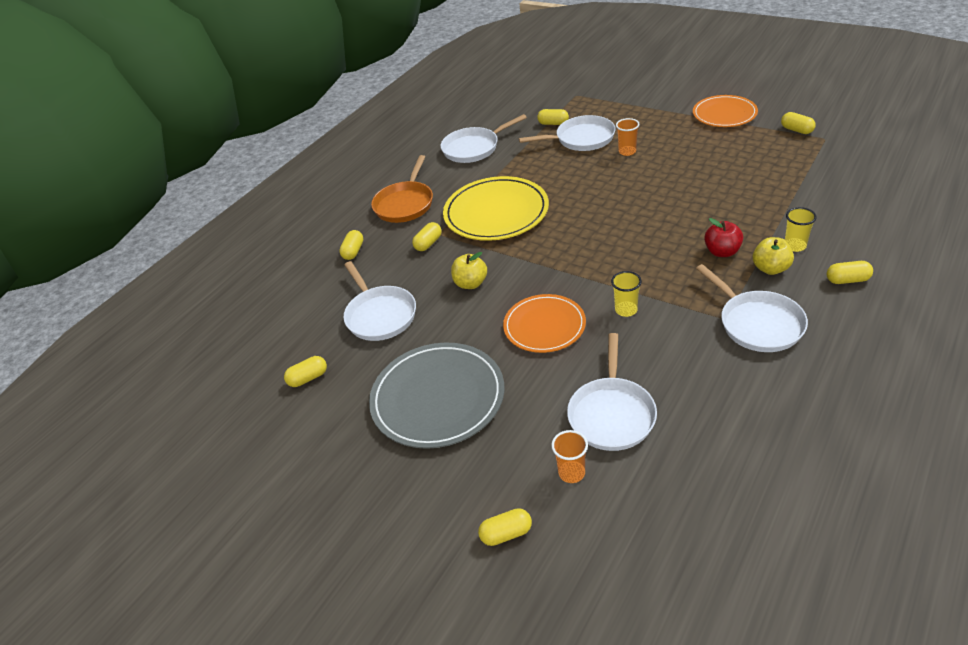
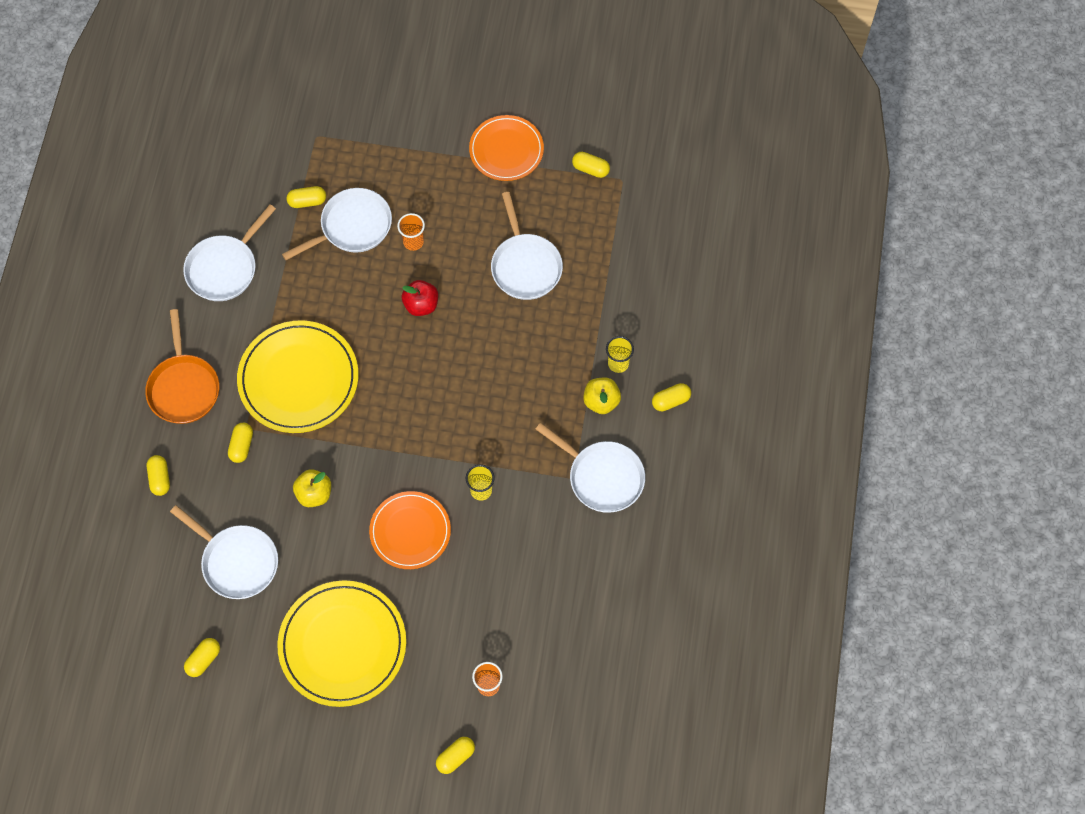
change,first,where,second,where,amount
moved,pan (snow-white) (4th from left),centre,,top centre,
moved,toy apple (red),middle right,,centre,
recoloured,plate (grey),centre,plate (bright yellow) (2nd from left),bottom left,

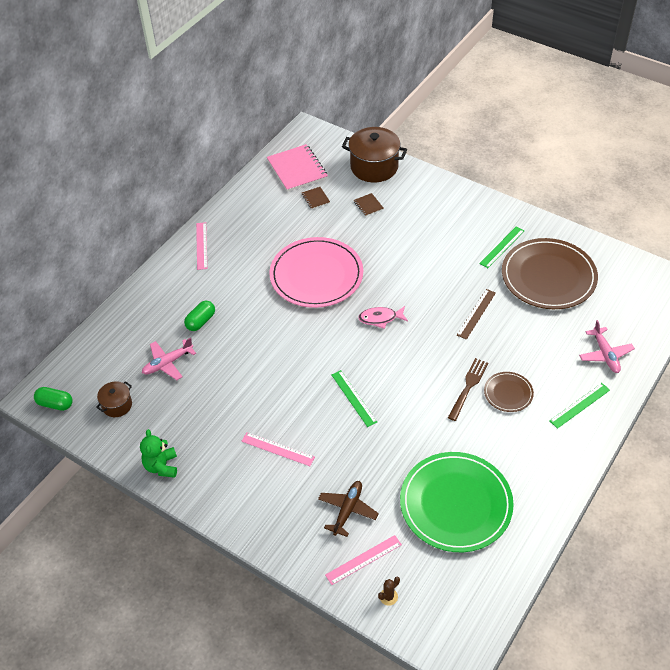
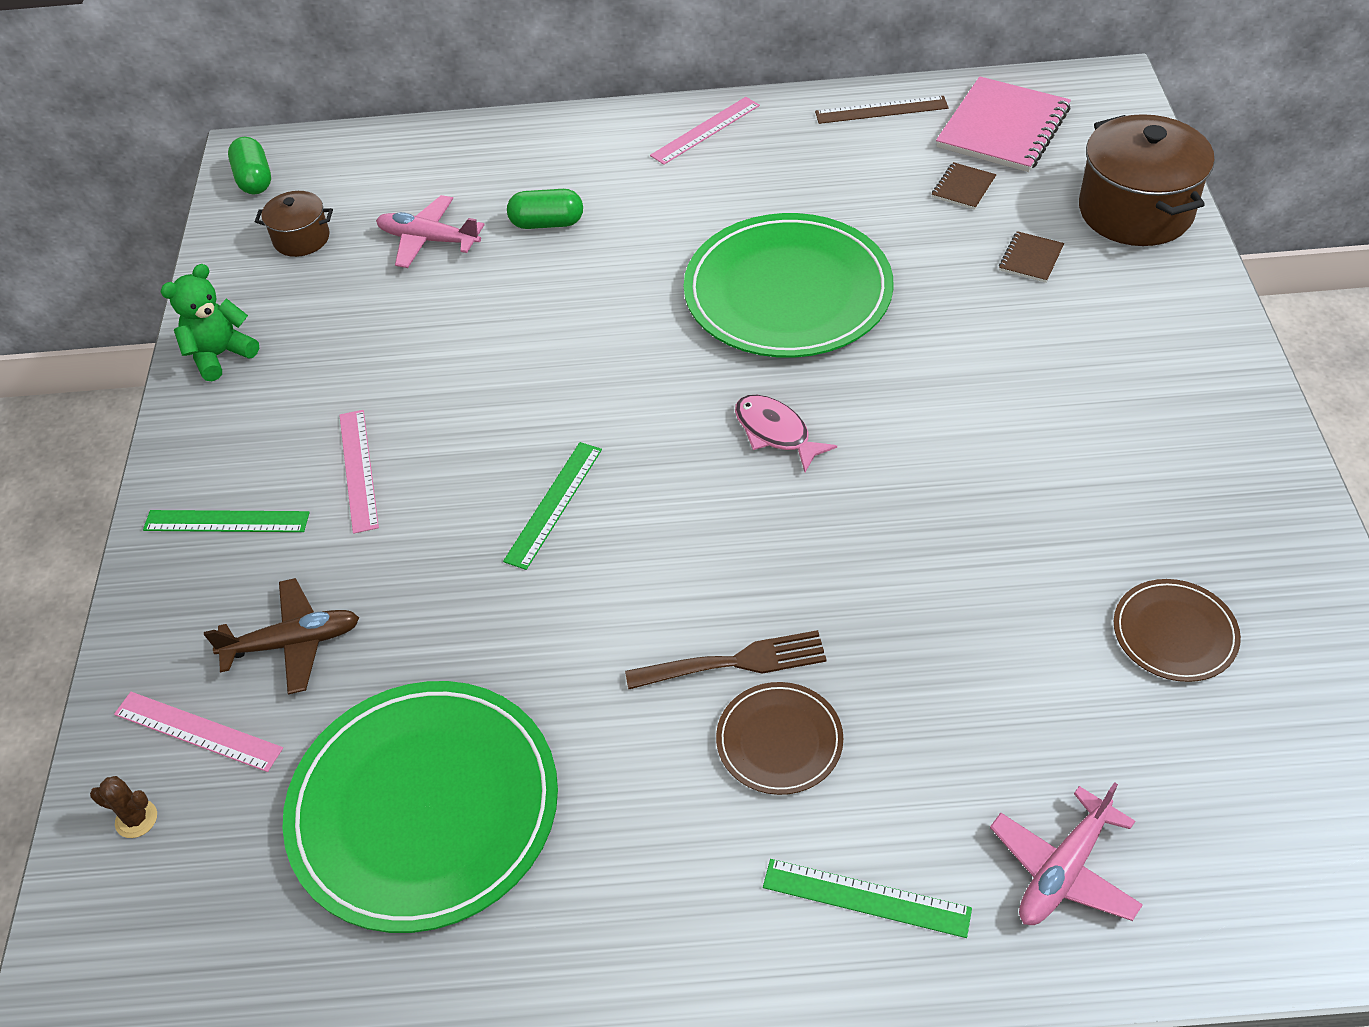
change,first,where,second,where,amount
moved,measuring stick (russet),middle right,,top centre,
moved,measuring stick (green) (2nd from left in the first image),middle right,measuring stick (green) (1st from left),middle left,
recoloured,plate (rose-pink),centre,plate (green) (2nd from left),top centre,
resized,plate (russet) (2nd from left),middle right,,middle right,x0.47

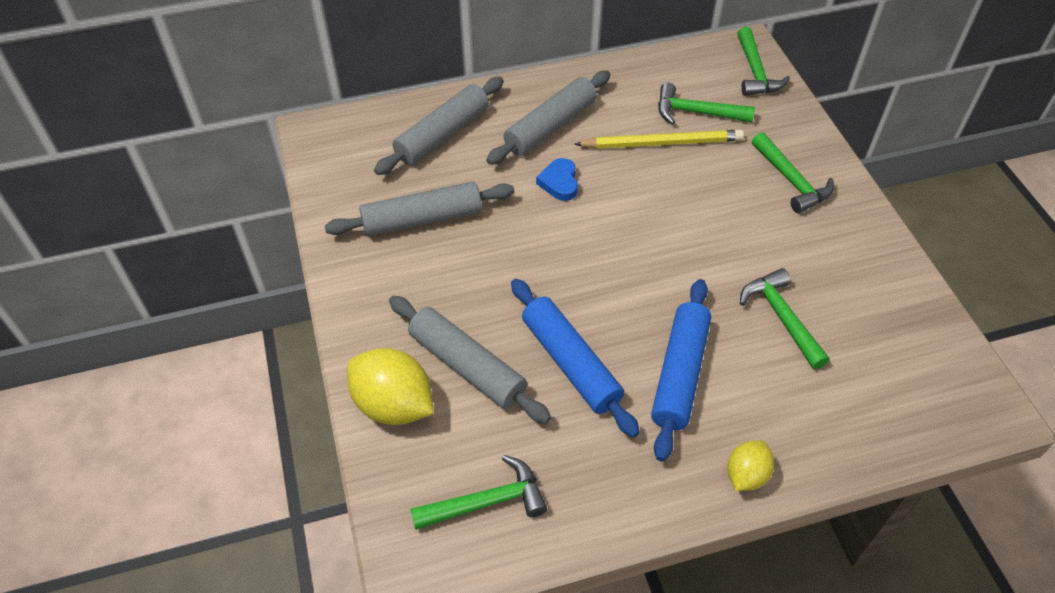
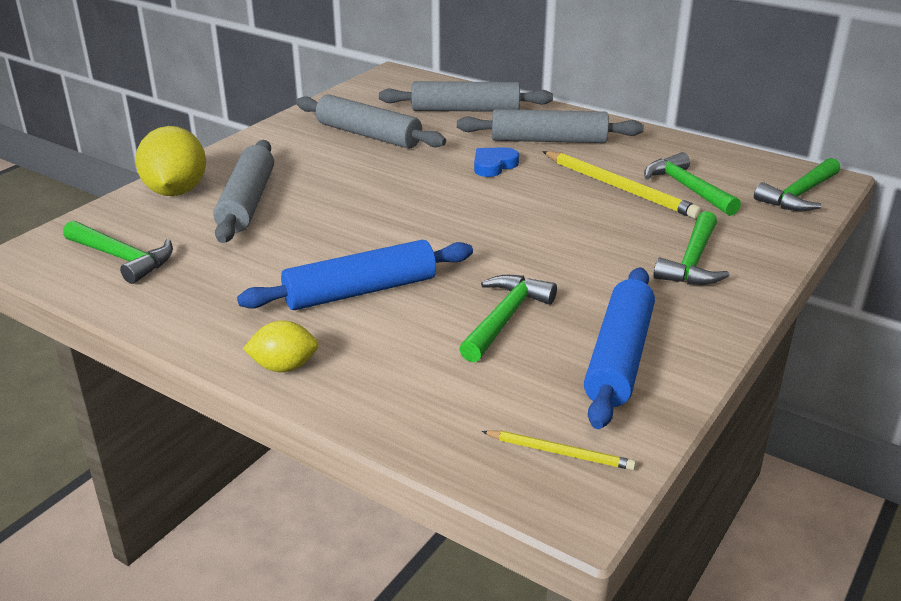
change,first,where,second,where,amount
added,,,wooden pencil (bright yellow) (1st from left),bottom centre,
moved,rolling pin (royal blue) (1st from left in the first image),centre,rolling pin (royal blue) (2nd from left),middle right,

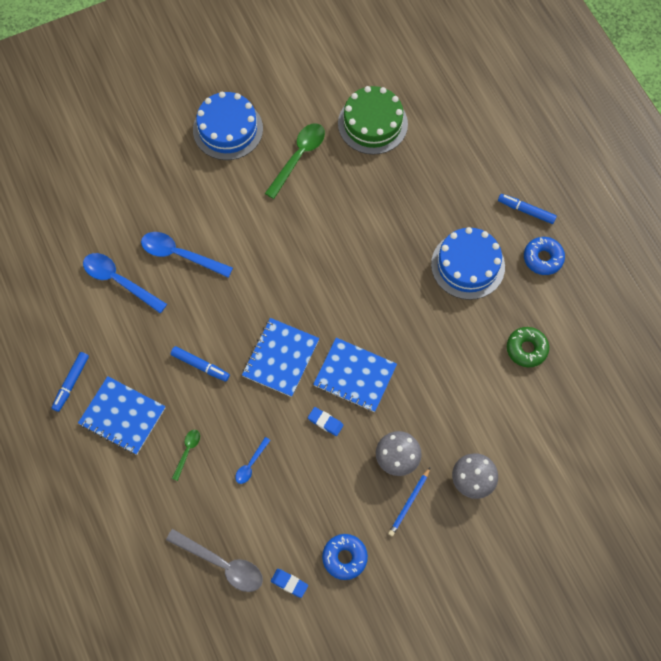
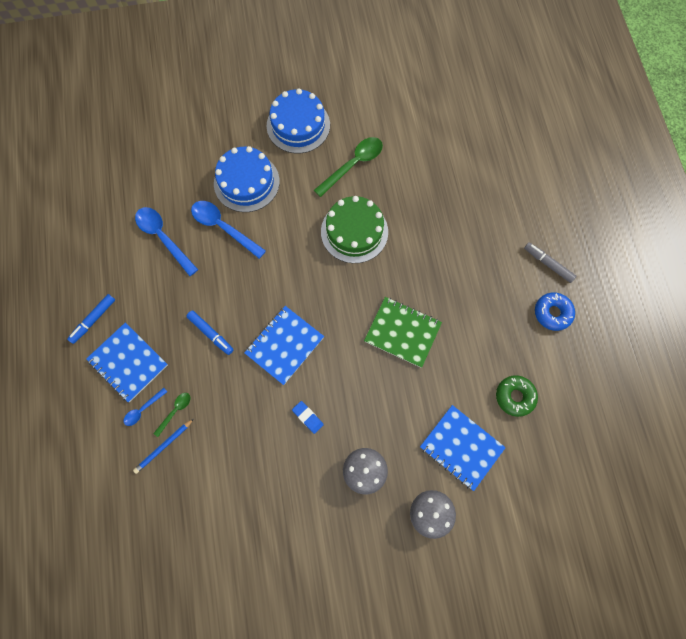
change,first,where,second,where,amount
removed,tablespoon (grey),bottom left,,,
removed,pencil eraser (royal blue) (1st from left),bottom centre,,,
removed,donut (royal blue) (1st from left),bottom centre,,,
added,,,notebook (green),centre,
moved,tablespoon (royal blue) (3rd from left in the first image),bottom centre,tablespoon (royal blue) (1st from left),middle left,
moved,notebook (royal blue) (3rd from left),centre,,bottom right,
moved,cake (green),top centre,,centre,
moved,wooden pencil (royal blue),bottom centre,,bottom left,
moved,cake (royal blue) (2nd from left in the first image),middle right,cake (royal blue) (1st from left),top centre,
recoloured,marker pen (royal blue) (3rd from left),top right,marker pen (grey),middle right,

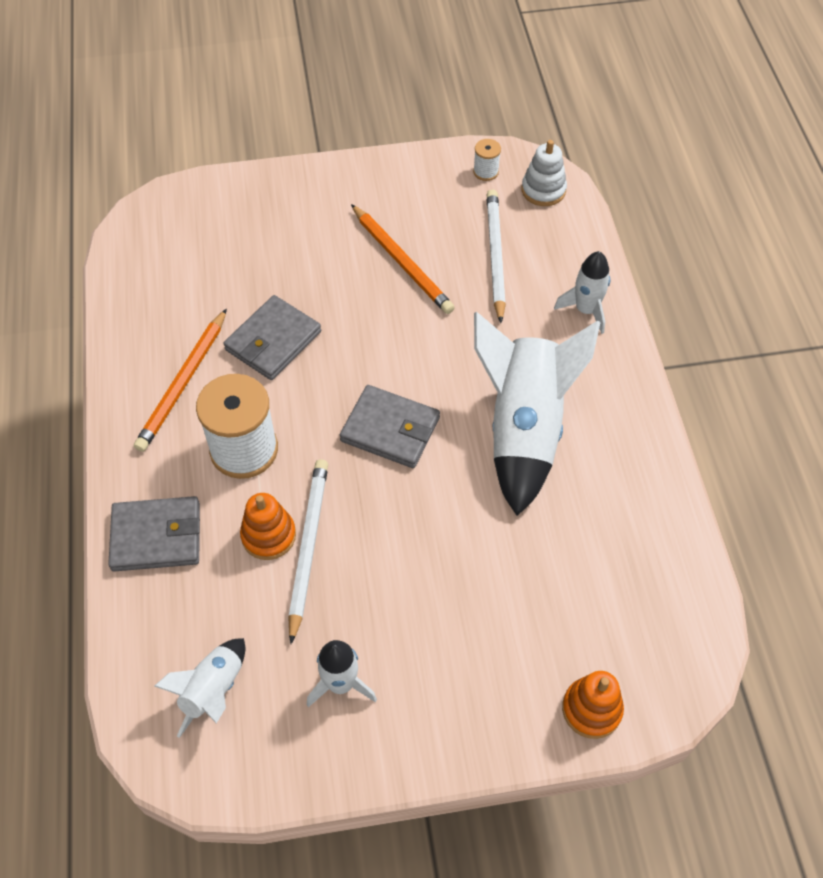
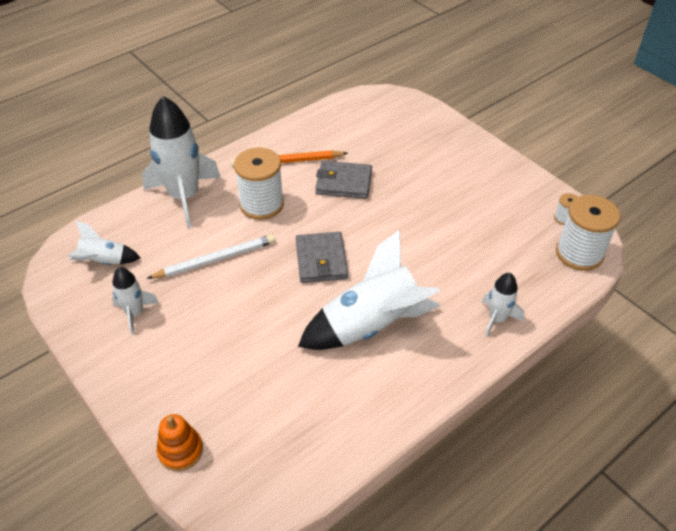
change,first,where,second,where,amount
removed,stacking rings (bright orange) (1st from left),middle left,,,
removed,wooden pencil (bright orange) (2nd from left),top centre,,,
removed,wooden pencil (snow-white) (2nd from left),top centre,,,
replaced,billfold (grey) (1st from left),middle left,rocket (snow-white) (3rd from left),top left,
replaced,stacking rings (snow-white),top centre,bobbin (snow-white) (3rd from left),middle right,

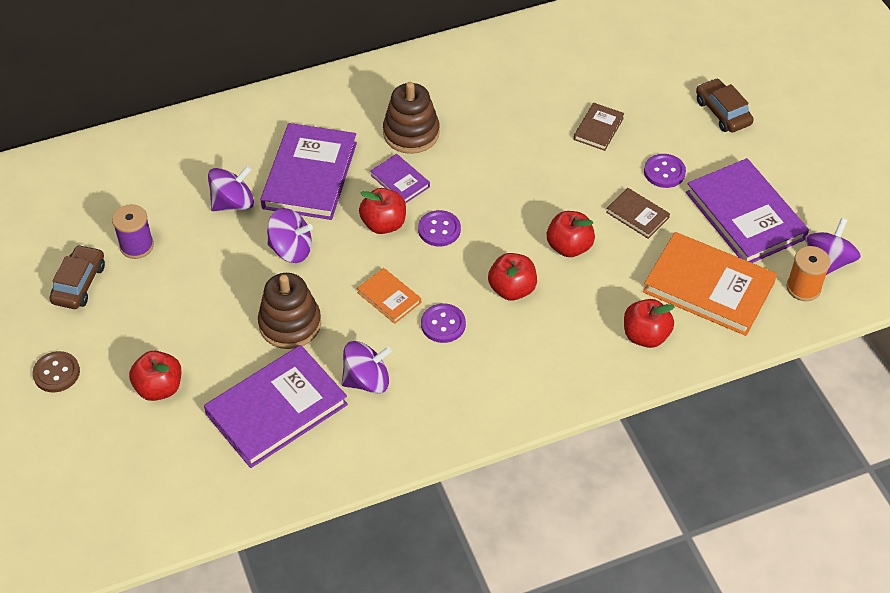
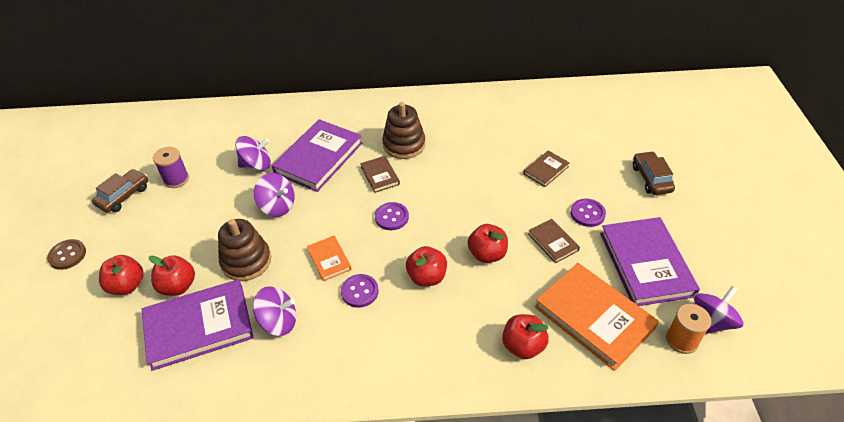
change,first,where,second,where,amount
moved,toy apple (red) (2nd from left),centre,,middle left,
recoloured,hardback (violet) (3rd from left),top centre,hardback (russet) (1st from left),centre,

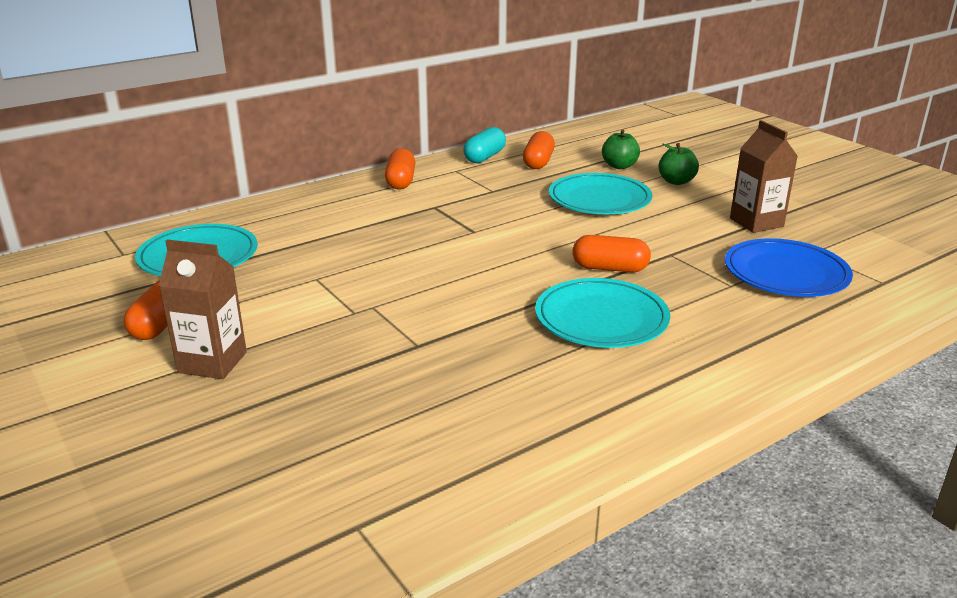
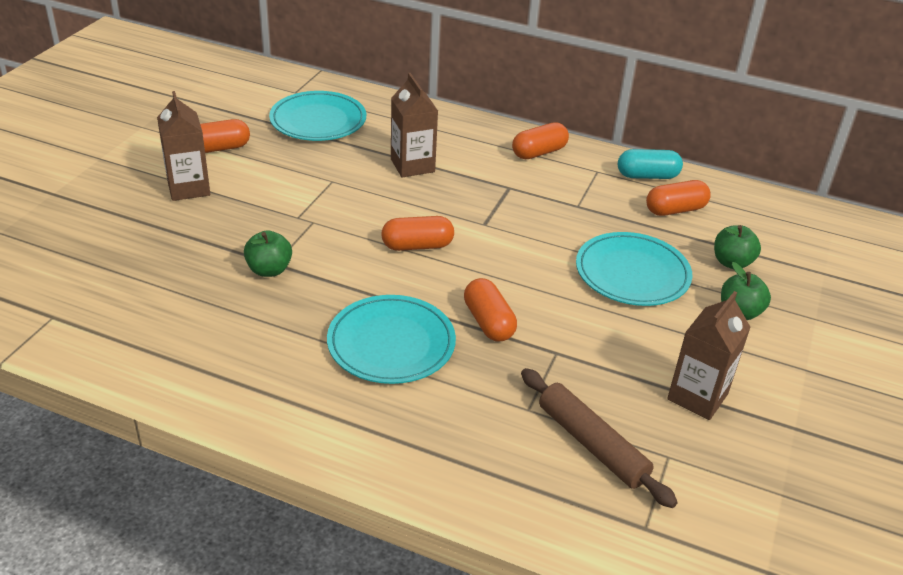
change,first,where,second,where,amount
added,,,toy apple (green) (1st from left),middle left,
added,,,pill shape (bright orange) (2nd from left),centre,
added,,,milk carton (russet) (2nd from left),top centre,
replaced,plate (royal blue),middle right,rolling pin (russet),bottom centre,

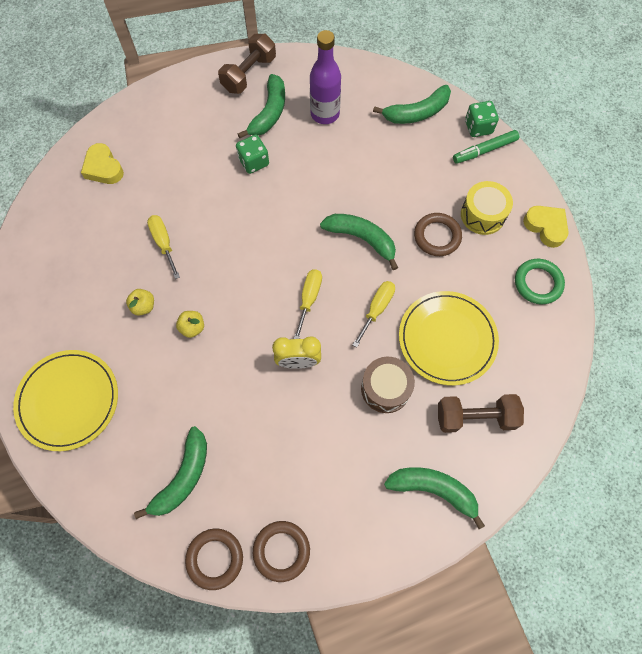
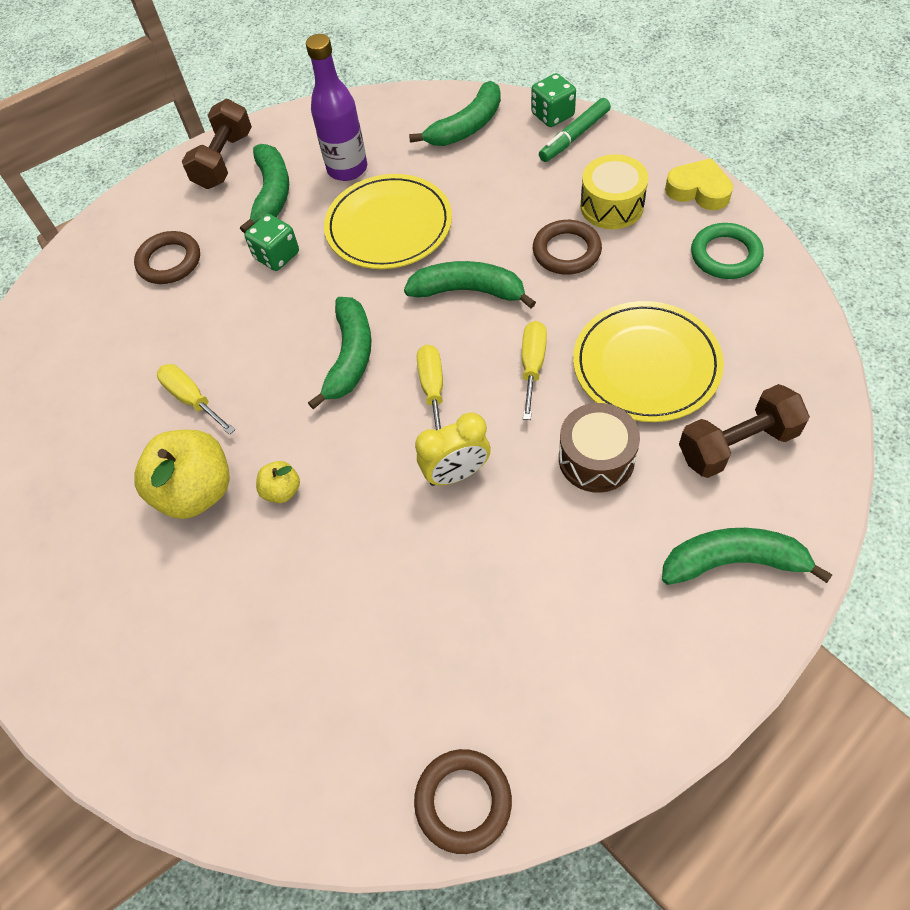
change,first,where,second,where,amount
removed,heart (bright yellow) (1st from left),top left,,,
moved,plate (bright yellow) (1st from left),middle left,,top centre,
moved,toy banana (green) (1st from left in the first image),bottom left,toy banana (green) (2nd from left),centre,
moved,ring (russet) (2nd from left in the first image),bottom centre,ring (russet) (1st from left),top left,
resized,toy apple (bright yellow) (1st from left),middle left,,middle left,x2.09

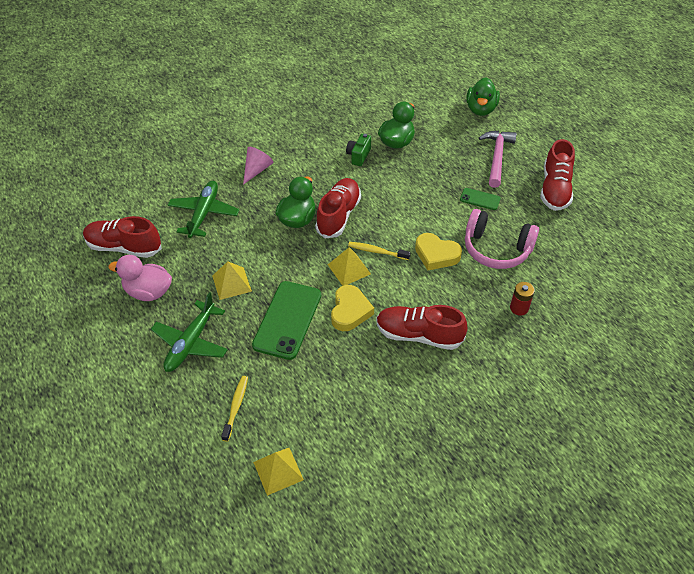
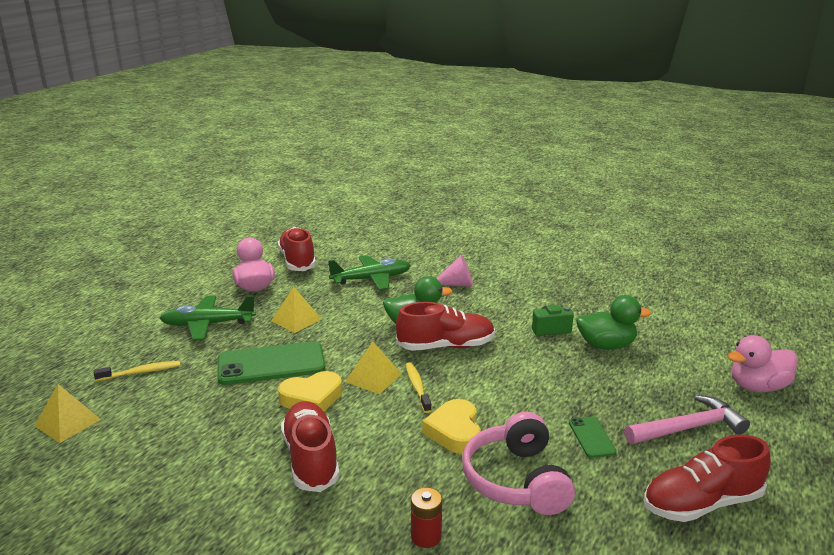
change,first,where,second,where,amount
recoloured,toy duck (green) (3rd from left),top right,toy duck (rose-pink) (2nd from left),middle right,

